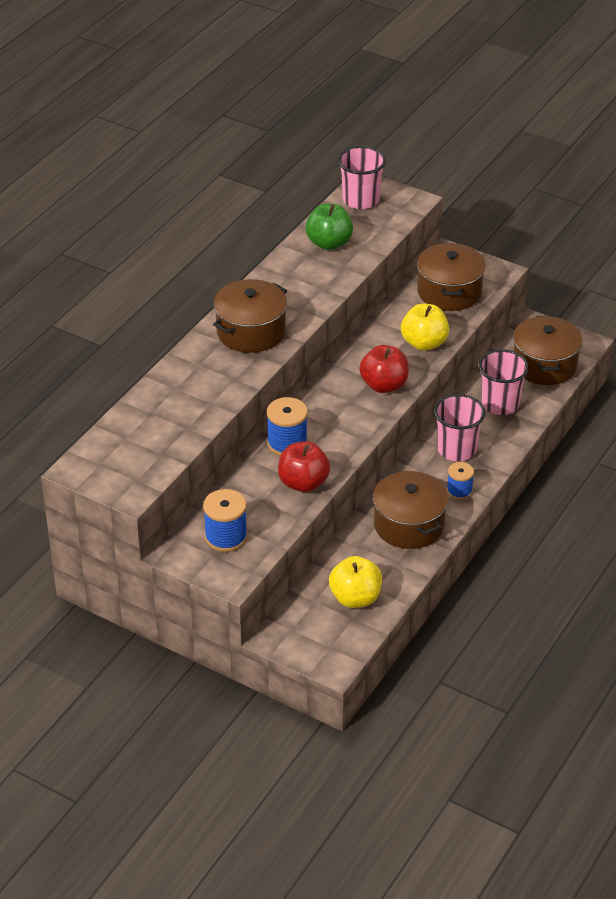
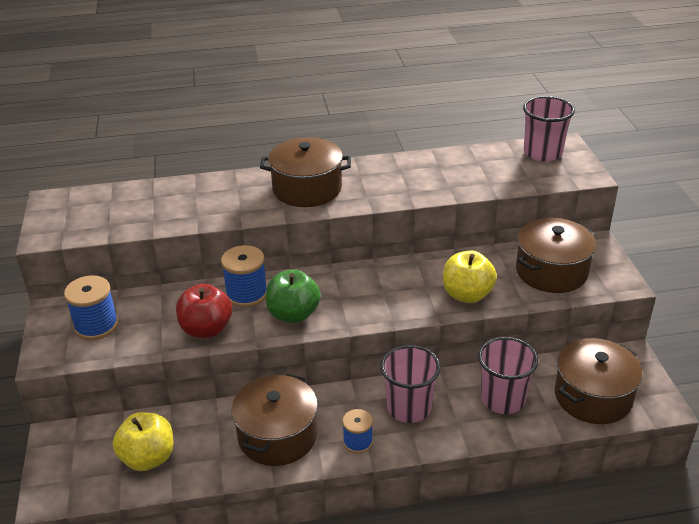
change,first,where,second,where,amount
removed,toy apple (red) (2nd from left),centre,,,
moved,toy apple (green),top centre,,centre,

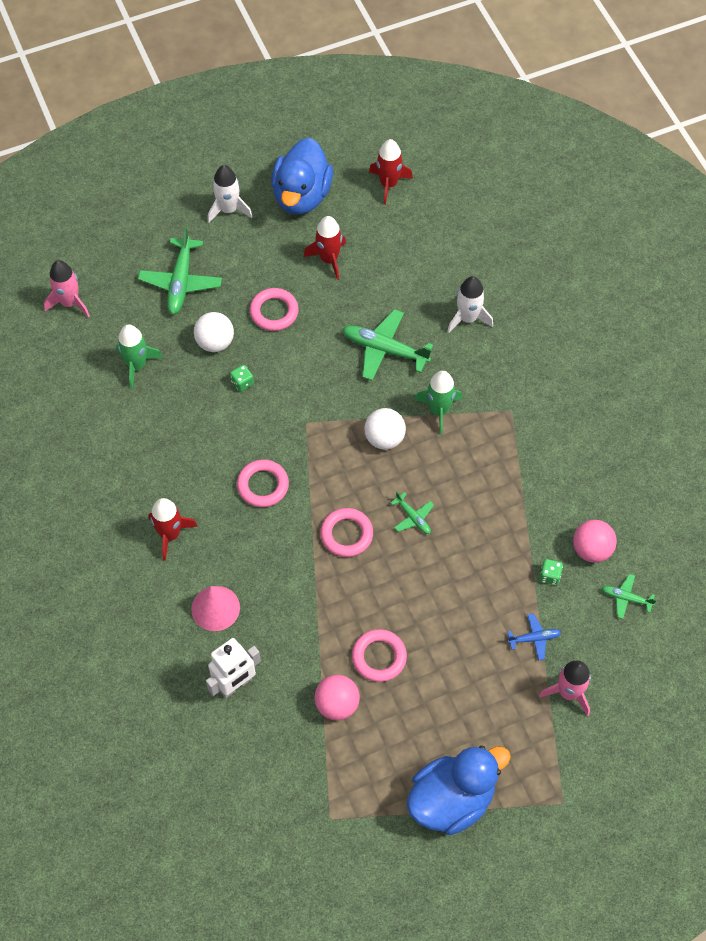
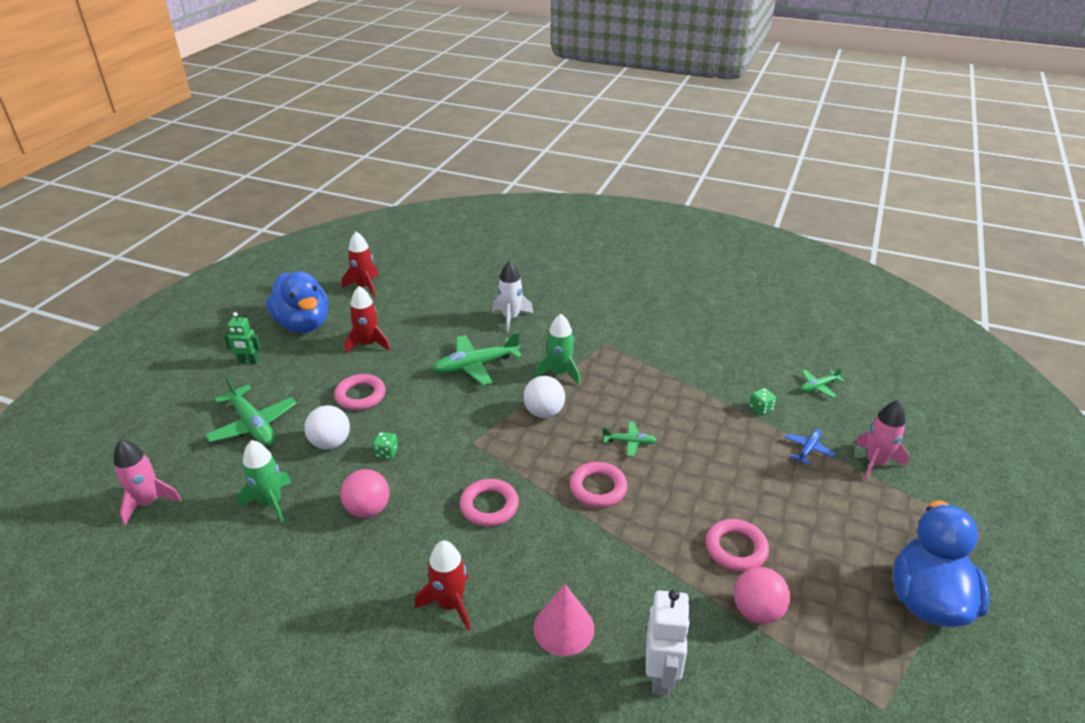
change,first,where,second,where,amount
moved,play ball (rose-pink) (2nd from left in the first image),middle right,play ball (rose-pink) (1st from left),bottom centre,
replaced,rocket (snow-white) (1st from left),top left,robot (green),middle left,

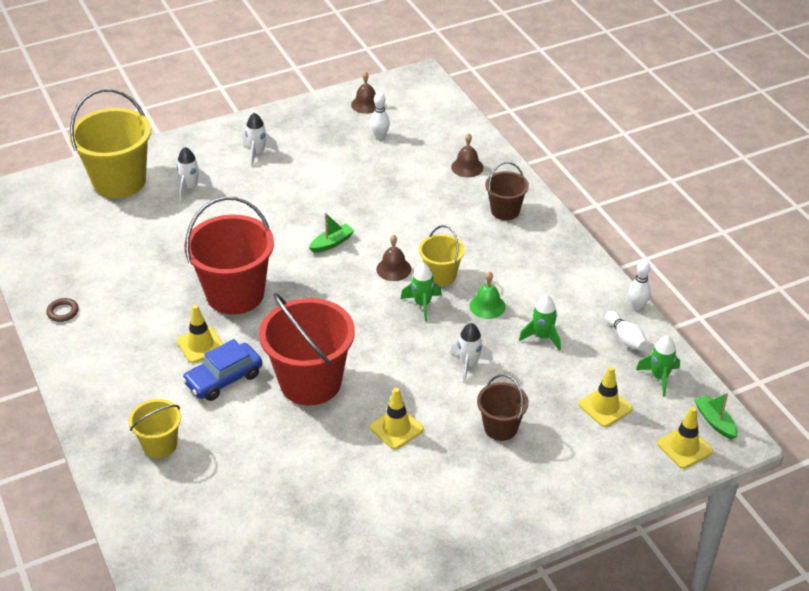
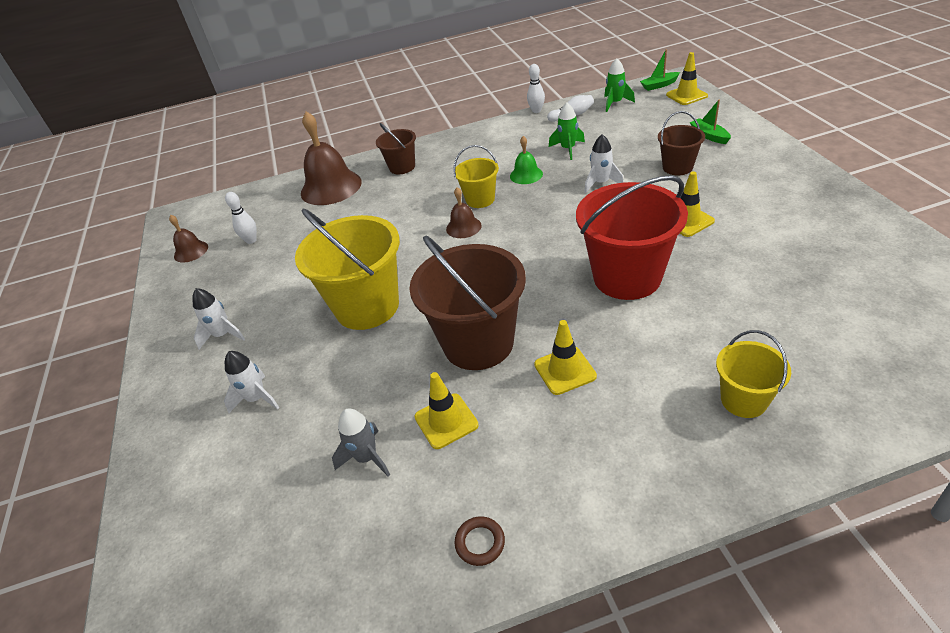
change,first,where,second,where,amount
removed,toy car (royal blue),middle left,,,
removed,rocket (green) (1st from left),centre,,,
added,,,rocket (grey),bottom centre,
moved,pail (bright yellow) (1st from left),top left,,centre,
moved,boat (green) (1st from left in the first image),centre,boat (green) (2nd from left),top right,
moved,traffic cone (bright yellow) (3rd from left in the first image),bottom right,traffic cone (bright yellow) (1st from left),centre,
recoloured,pail (red) (1st from left),middle left,pail (russet) (2nd from left),centre,
resized,school bell (russet) (3rd from left in the first image),top centre,school bell (russet) (2nd from left),top centre,x1.97

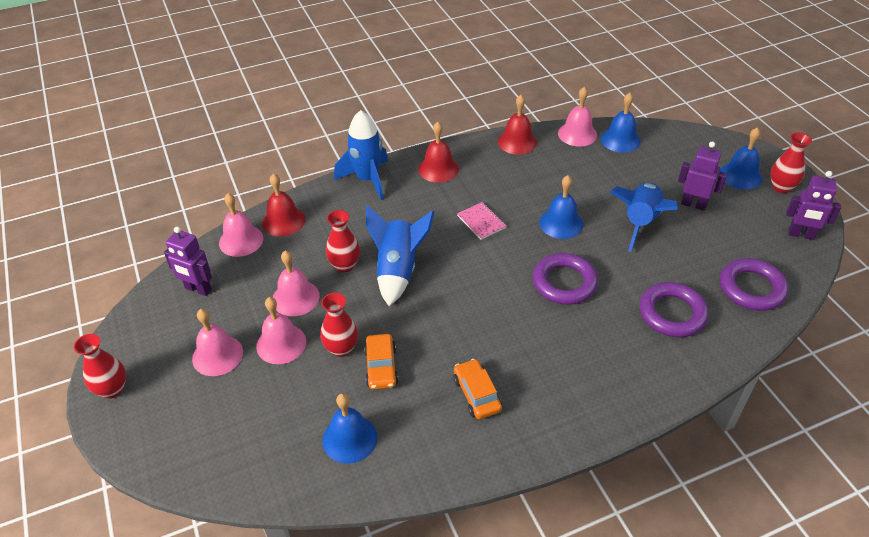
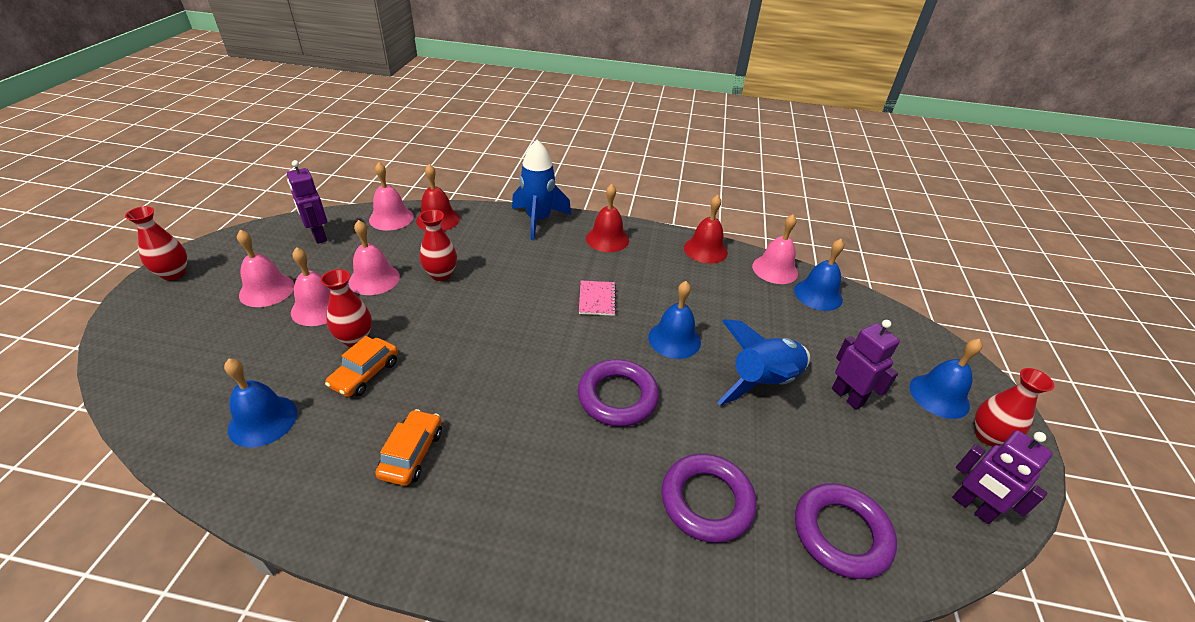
change,first,where,second,where,amount
removed,rocket (royal blue) (2nd from left),centre,,,

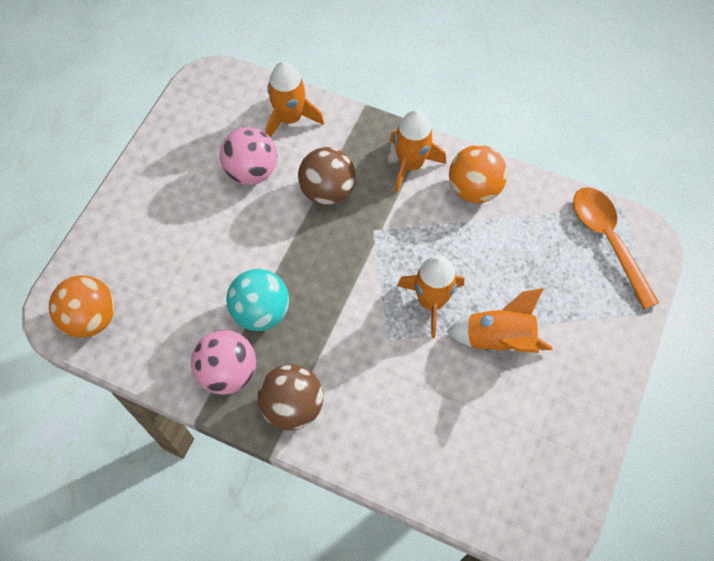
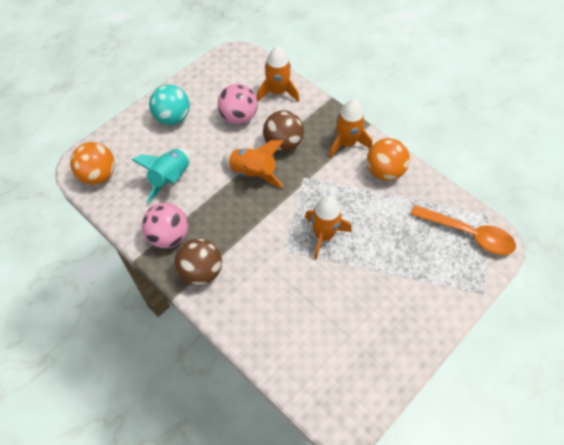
change,first,where,second,where,amount
added,,,rocket (teal),middle left,
moved,play ball (teal),centre,,top left,
moved,rocket (bright orange) (4th from left in the first image),middle right,rocket (bright orange) (1st from left),centre,
turned,tablespoon (bright orange),middle right,,middle right,120 degrees clockwise

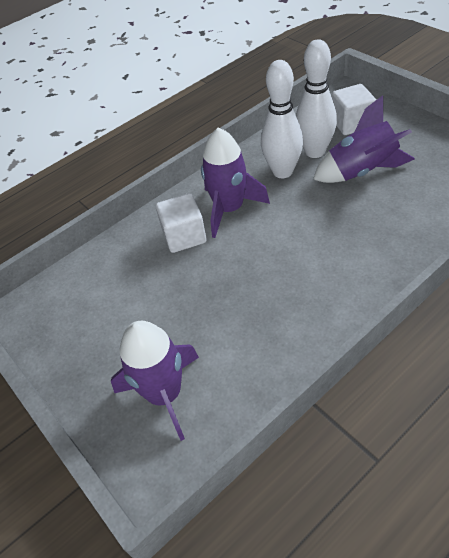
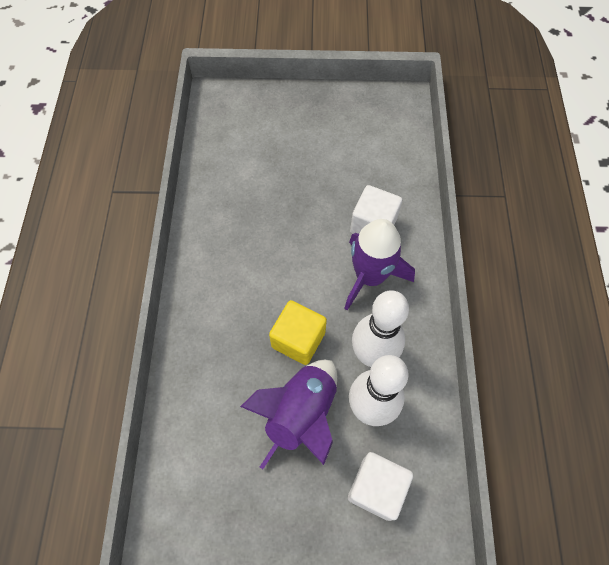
change,first,where,second,where,amount
removed,rocket (violet) (1st from left),bottom centre,,,
added,,,block (bright yellow),centre,

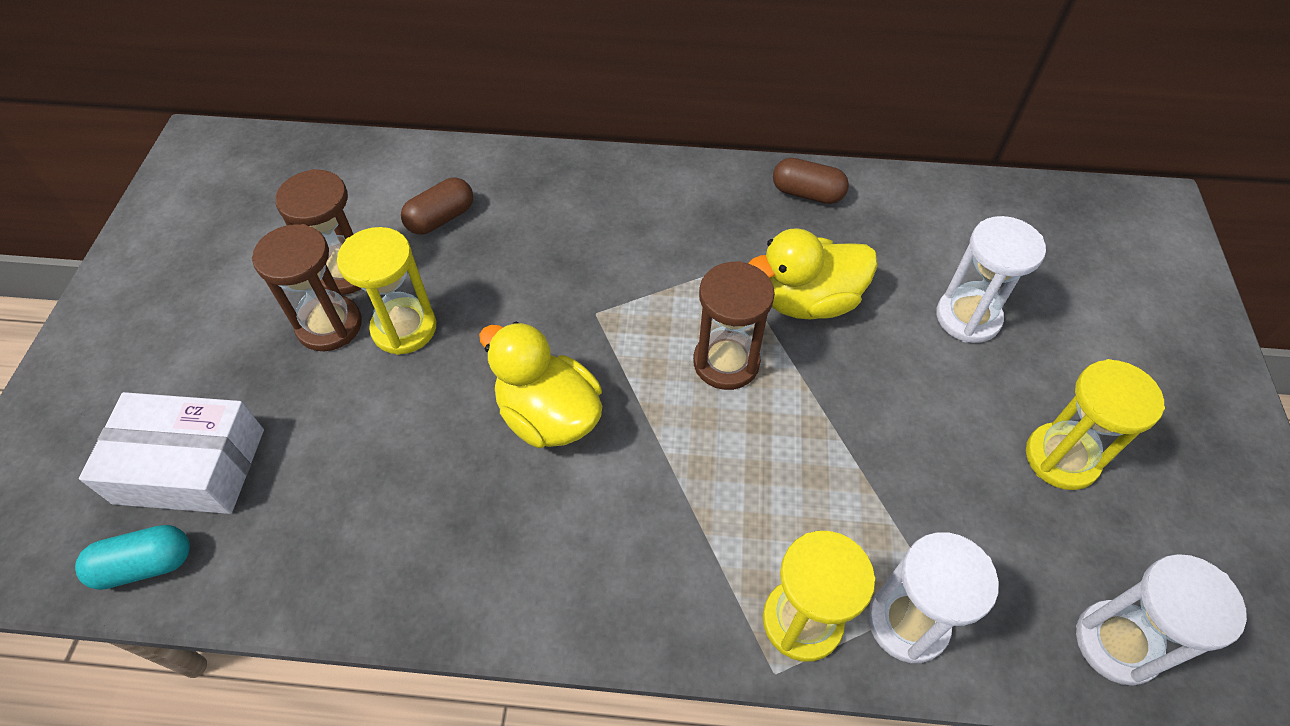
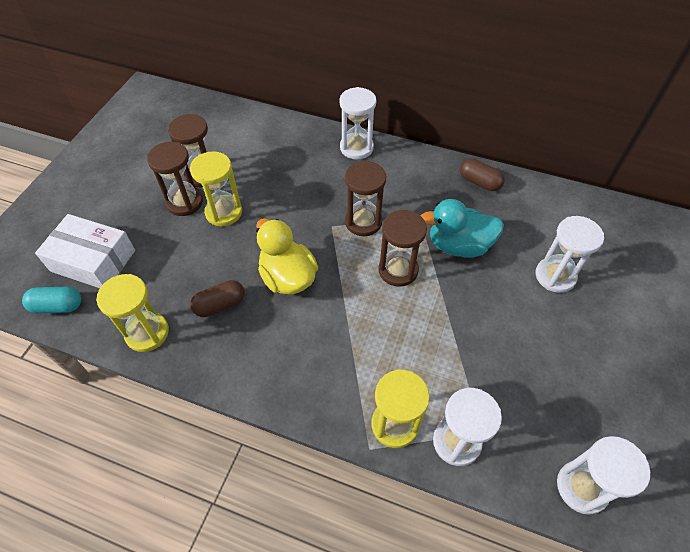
change,first,where,second,where,amount
added,,,sand timer (snow-white) (1st from left),top centre,
added,,,sand timer (russet) (3rd from left),centre,
moved,pill shape (russet) (1st from left),top centre,,middle left,
moved,sand timer (bright yellow) (3rd from left in the first image),middle right,sand timer (bright yellow) (1st from left),middle left,
recoloured,toy duck (bright yellow) (2nd from left),centre,toy duck (teal),middle right,

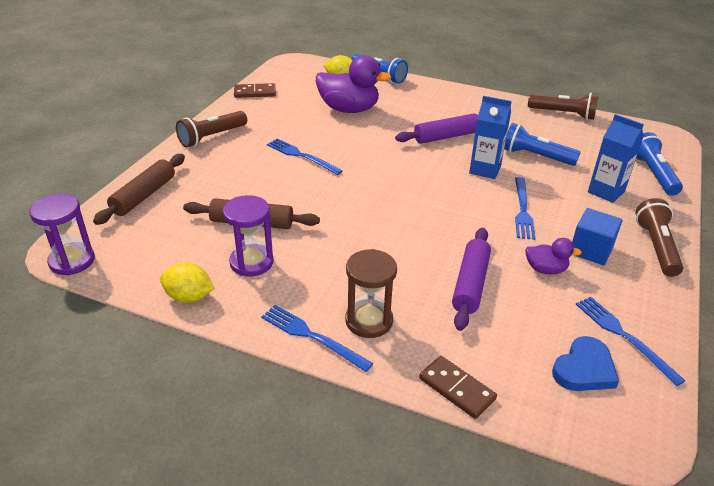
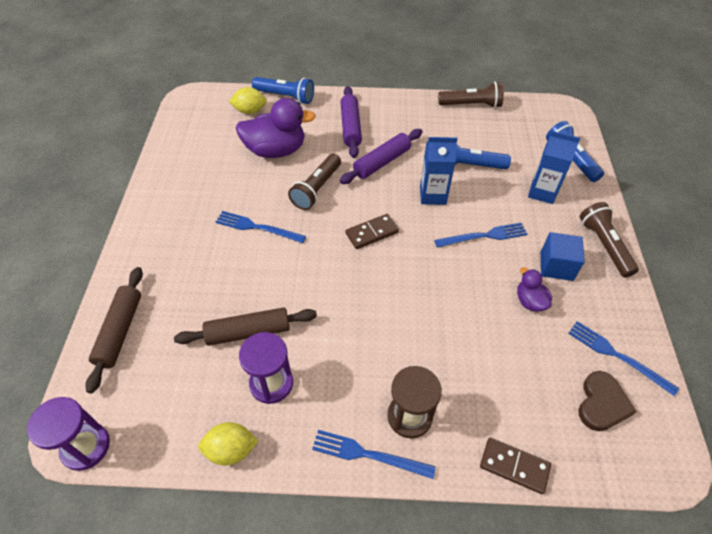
change,first,where,second,where,amount
moved,pocket torch (russet) (1st from left),top left,,centre,
moved,domino (russet) (1st from left),top centre,,centre,
moved,rolling pin (violet) (2nd from left in the first image),centre,rolling pin (violet) (1st from left),top centre,
recoloured,heart (royal blue),bottom right,heart (russet),bottom right,
turned,table fork (royal blue) (3rd from left),middle right,,middle right,90 degrees counterclockwise
turned,toy duck (violet) (2nd from left),middle right,,middle right,105 degrees counterclockwise

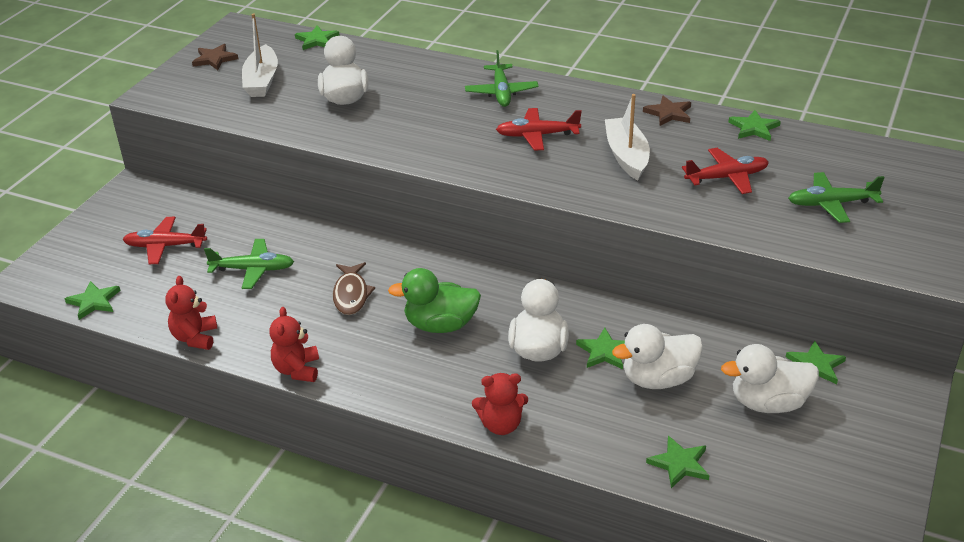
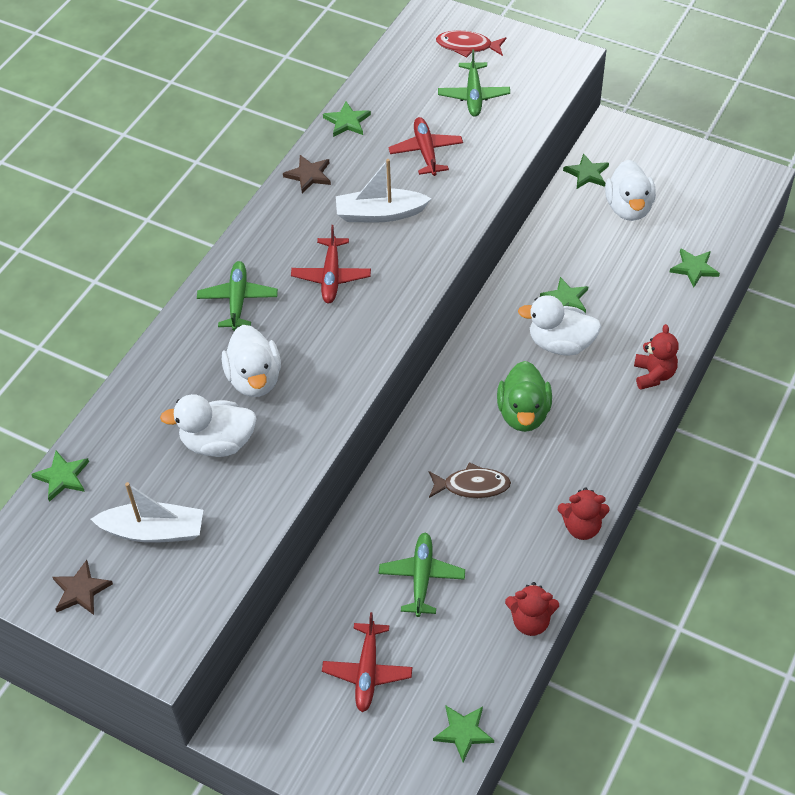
change,first,where,second,where,amount
added,,,toy fish (red),top centre,
moved,toy duck (snow-white) (3rd from left in the first image),middle right,toy duck (snow-white) (2nd from left),middle left,
turned,aeroplane (green) (2nd from left in the first image),top centre,aeroplane (green) (1st from left),middle left,90 degrees counterclockwise

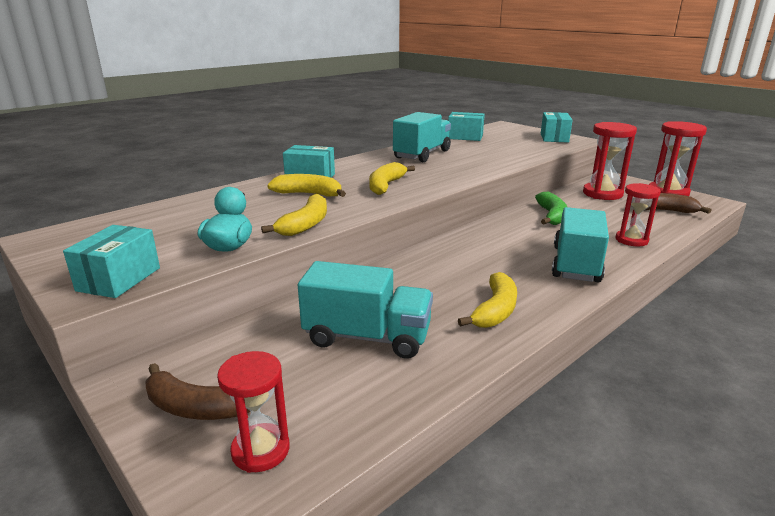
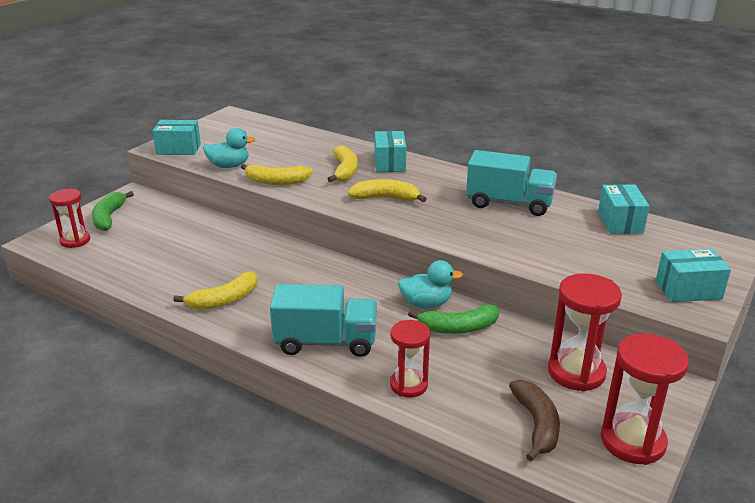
change,first,where,second,where,amount
removed,toy truck (teal) (1st from left),centre,,,
added,,,toy duck (teal) (2nd from left),centre,
recoloured,toy banana (russet) (1st from left),bottom left,toy banana (green) (1st from left),middle left,
turned,toy banana (bright yellow) (4th from left in the first image),centre,toy banana (bright yellow) (1st from left),middle left,45 degrees counterclockwise

